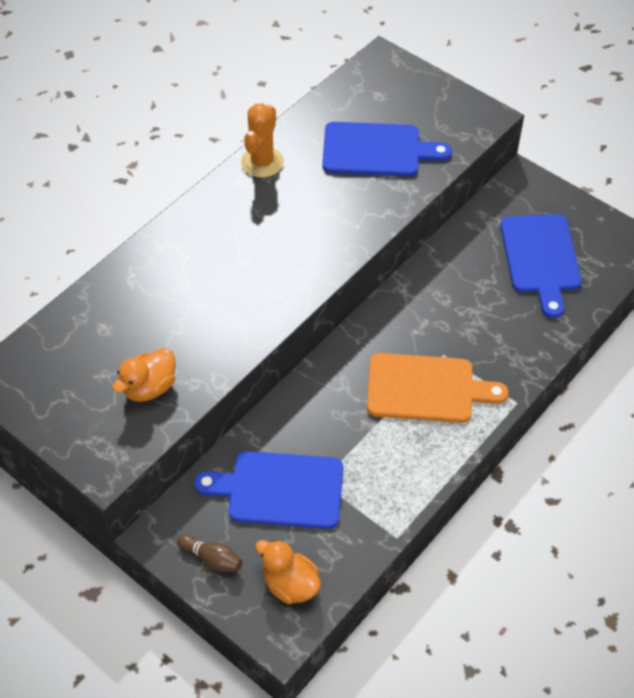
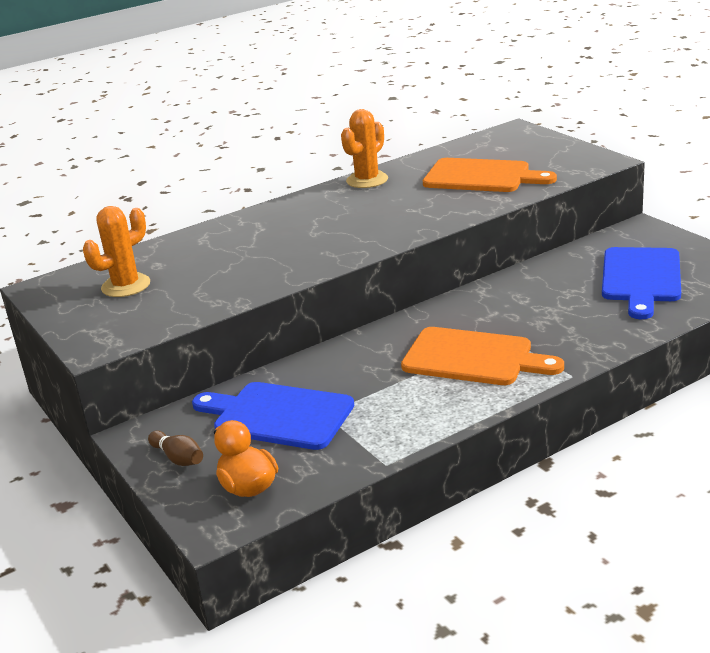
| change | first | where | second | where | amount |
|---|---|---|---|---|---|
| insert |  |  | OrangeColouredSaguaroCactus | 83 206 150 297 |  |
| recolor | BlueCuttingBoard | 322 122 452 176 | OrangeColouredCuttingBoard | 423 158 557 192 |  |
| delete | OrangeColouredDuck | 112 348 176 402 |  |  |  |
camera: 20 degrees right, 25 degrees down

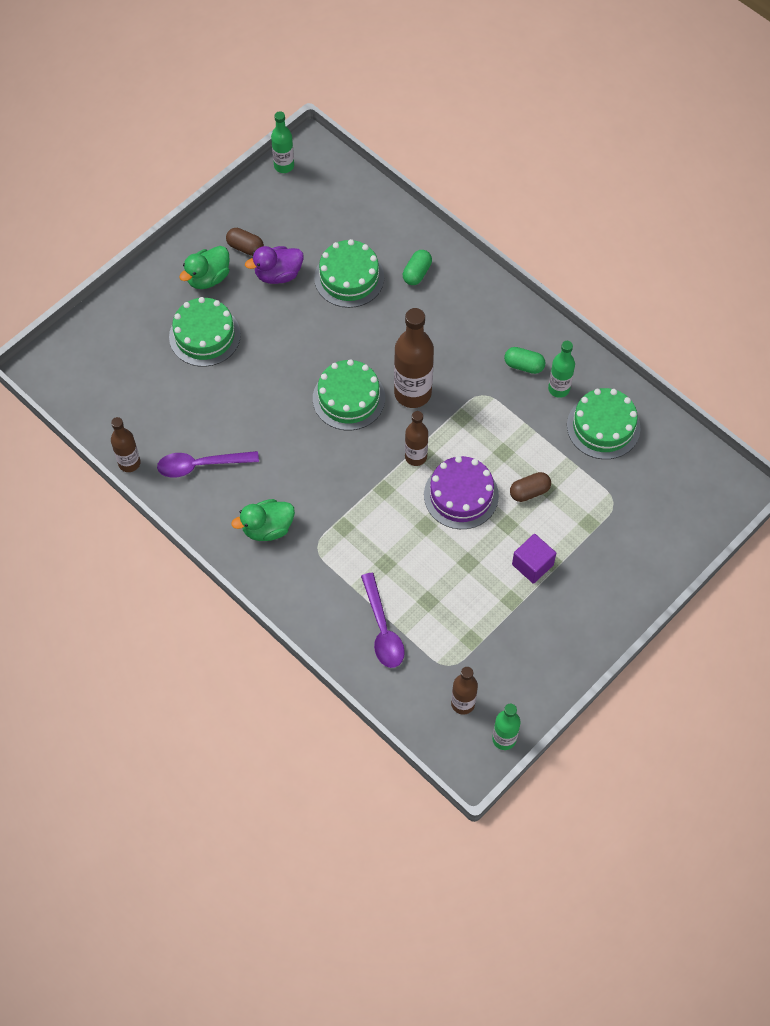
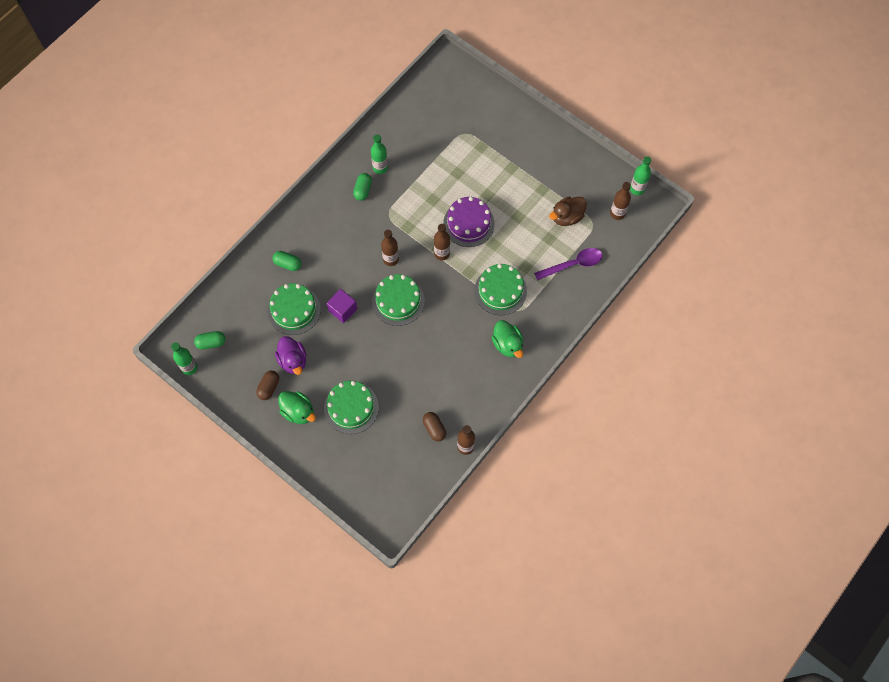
| change | first | where | second | where | amount |
|---|---|---|---|---|---|
| insert |  |  | GreenPillShape | 194 331 226 350 |  |
| move | RoyalPurpleBlock | 512 534 556 584 |  | 327 289 357 323 |  |
| resize | BrownBottle | 394 308 434 408 |  | 381 230 399 266 | x0.59 |
| move | BrownPillShape | 510 472 551 502 |  | 423 412 446 442 |  |
| move | GreenGateau | 567 388 640 459 |  | 474 264 527 315 |  |
| insert |  |  | BrownDuck | 549 197 587 226 |  |
| delete | RoyalPurpleSpoon | 157 451 259 478 |  |  |  |
camera: 95 degrees left, 5 degrees up

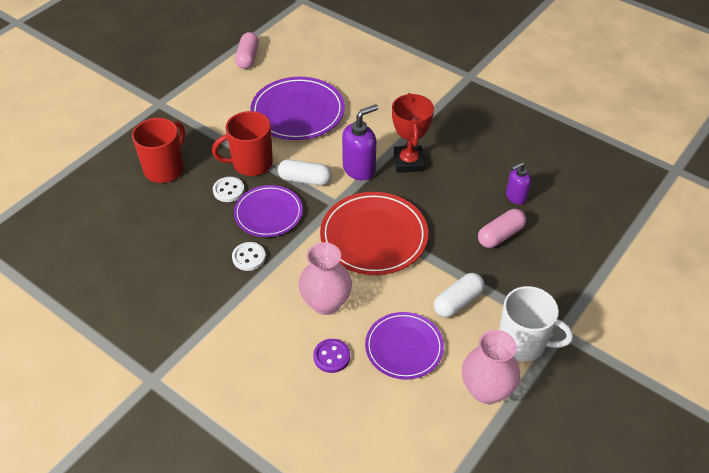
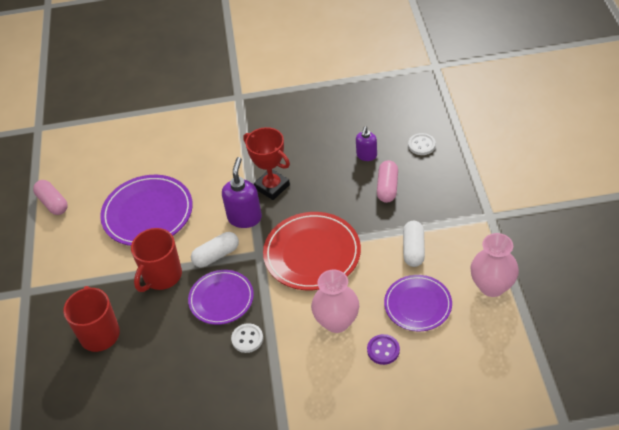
| change | first | where | second | where | amount |
|---|---|---|---|---|---|
| move | SnowWhiteButton | 213 177 244 202 |  | 408 133 436 155 |  |
| delete | SnowWhiteTeaMug | 499 286 573 362 |  |  |  |
camera: 40 degrees left, 0 degrees up

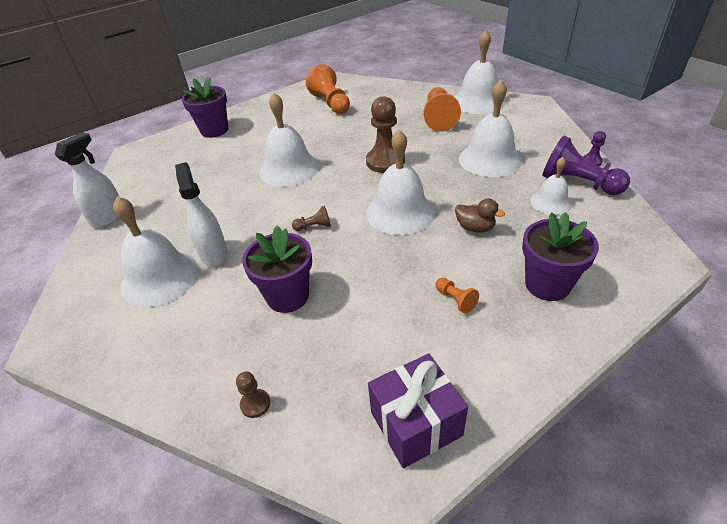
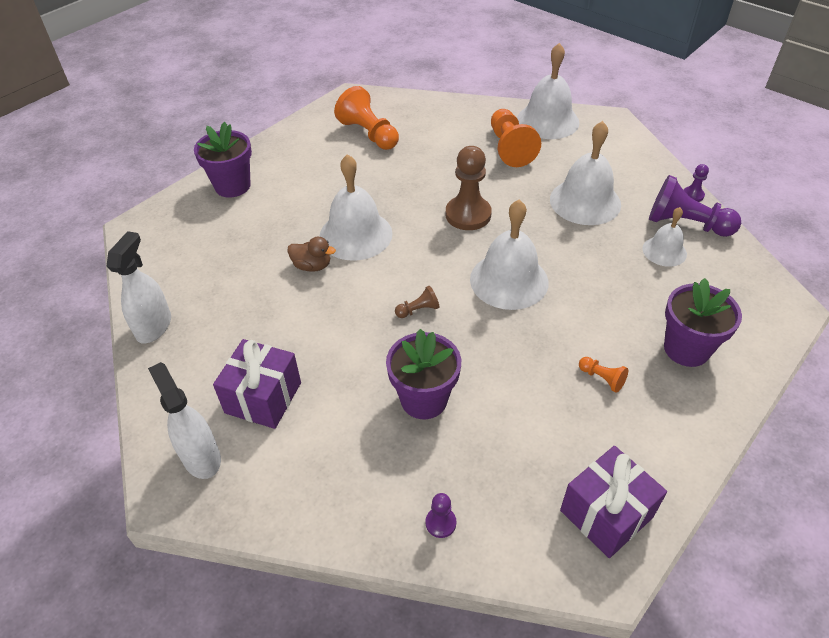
| change | first | where | second | where | amount |
|---|---|---|---|---|---|
| move | SnowWhiteSprayBottle | 175 162 228 267 |  | 148 362 221 479 |  |
| replace | SnowWhiteHandBell | 113 196 199 307 | RoyalPurplePresent | 213 339 301 429 |  |
| move | BrownDuck | 455 198 505 233 |  | 287 237 336 272 |  |
| recolor | BrownGamePawn | 236 372 270 418 | RoyalPurpleGamePawn | 426 493 456 538 |  |
camera: 15 degrees left, 5 degrees up

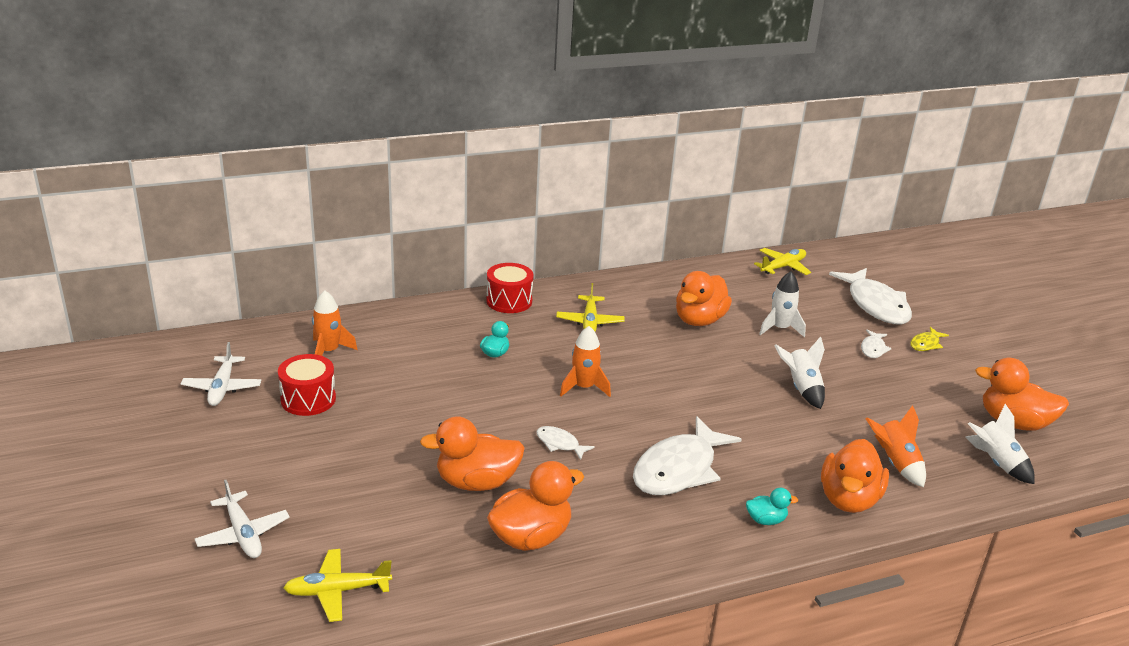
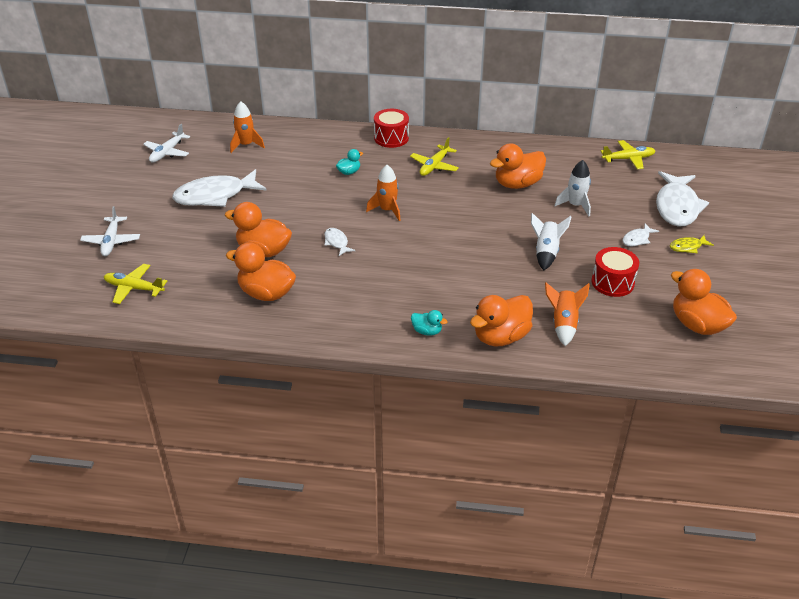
| change | first | where | second | where | amount |
|---|---|---|---|---|---|
| move | SnowWhiteToyFish | 633 416 742 495 |  | 172 169 267 207 |  |
| rotate | OrangeColouredDuck | 487 461 584 551 |  | 226 242 296 301 | 150 degrees counterclockwise |
| move | CrimsonSnareDrum | 278 354 336 416 |  | 592 247 639 297 |  |
| delete | SnowWhiteToyRocket | 966 404 1035 484 |  |  |  |
camera: 30 degrees right, 10 degrees up

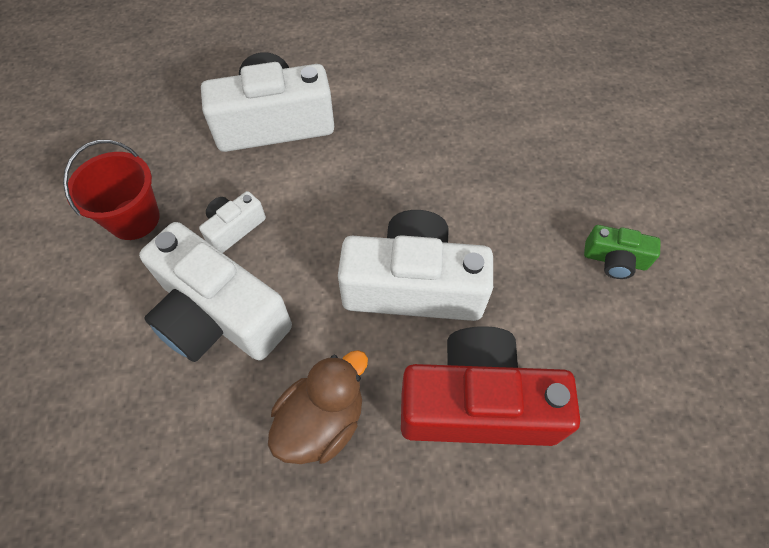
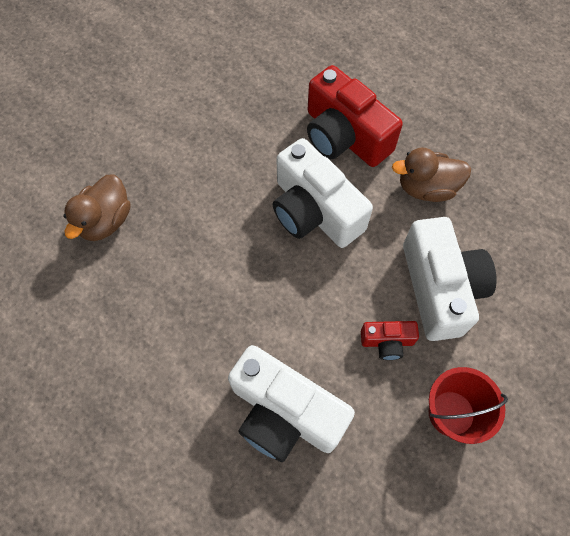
| change | first | where | second | where | amount |
|---|---|---|---|---|---|
| insert |  |  | BrownDuck | 63 175 131 241 |  |
| recolor | SnowWhitePhotoCamera | 199 191 266 253 | CrimsonPhotoCamera | 361 321 419 360 |  |
| delete | GreenPhotoCamera | 584 225 661 279 |  |  |  |
camera: 135 degrees left, 5 degrees up

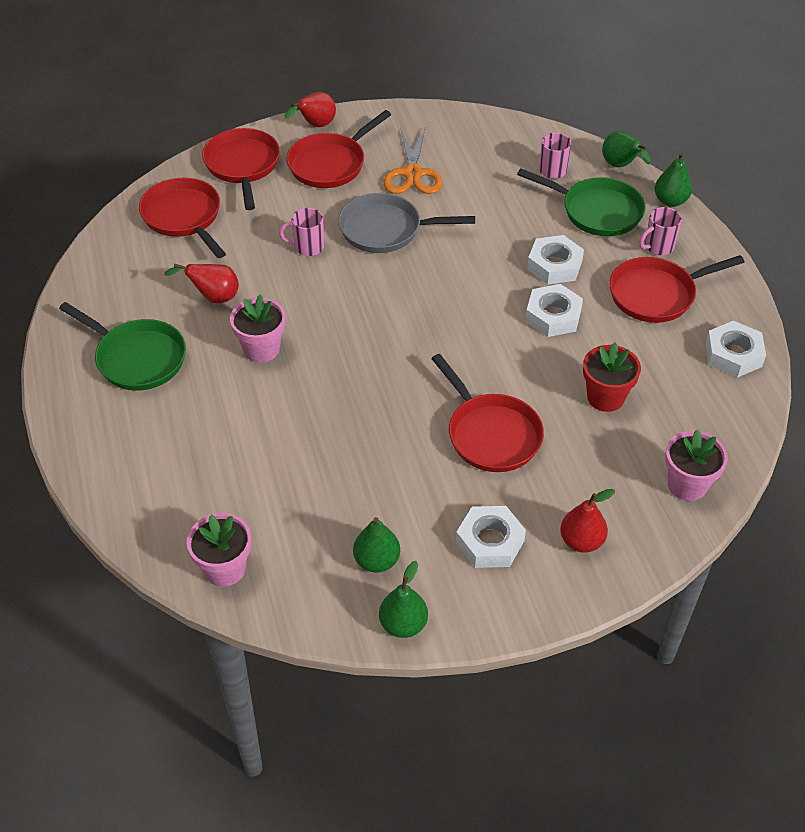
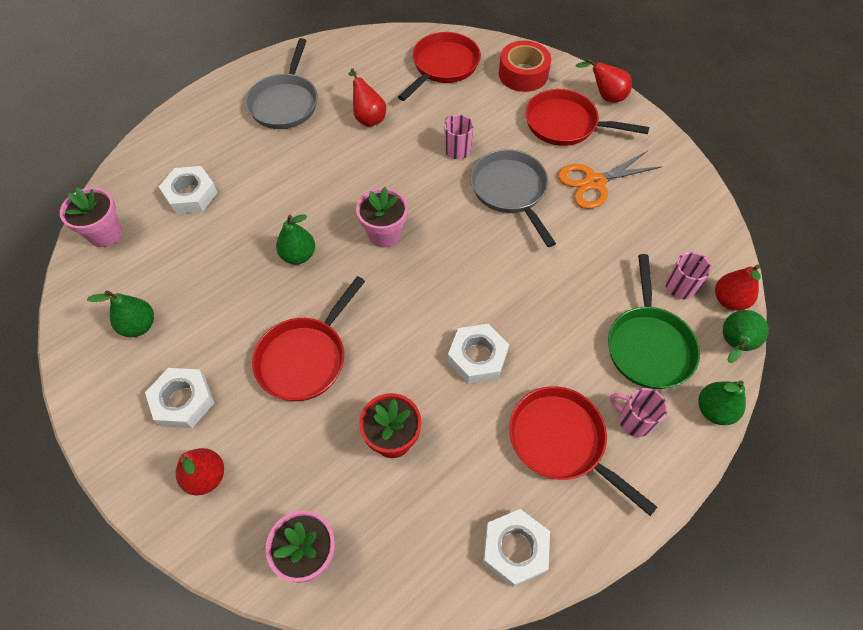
| change | first | where | second | where | amount |
|---|---|---|---|---|---|
| move | SnowWhiteHexagonNut | 527 235 584 285 |  | 159 166 218 214 |  |
| recolor | GreenFryingPan | 59 302 186 391 | AshGreyFryingPan | 246 38 318 129 |  |
| move | GreenPear | 379 561 428 638 |  | 276 214 315 265 |  |
| move | RosyFlowerPot | 230 294 285 363 |  | 356 187 408 247 |  |
| replace | CrimsonFryingPan | 202 128 280 210 | CrimsonRollOfTape | 499 41 551 92 |  |
| insert |  |  | CrimsonPear | 715 265 761 311 |  |
camera: 65 degrees right, 10 degrees up

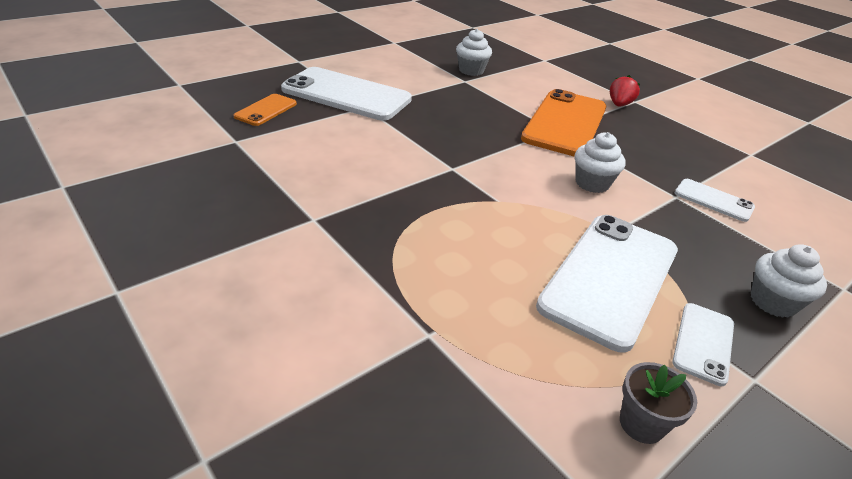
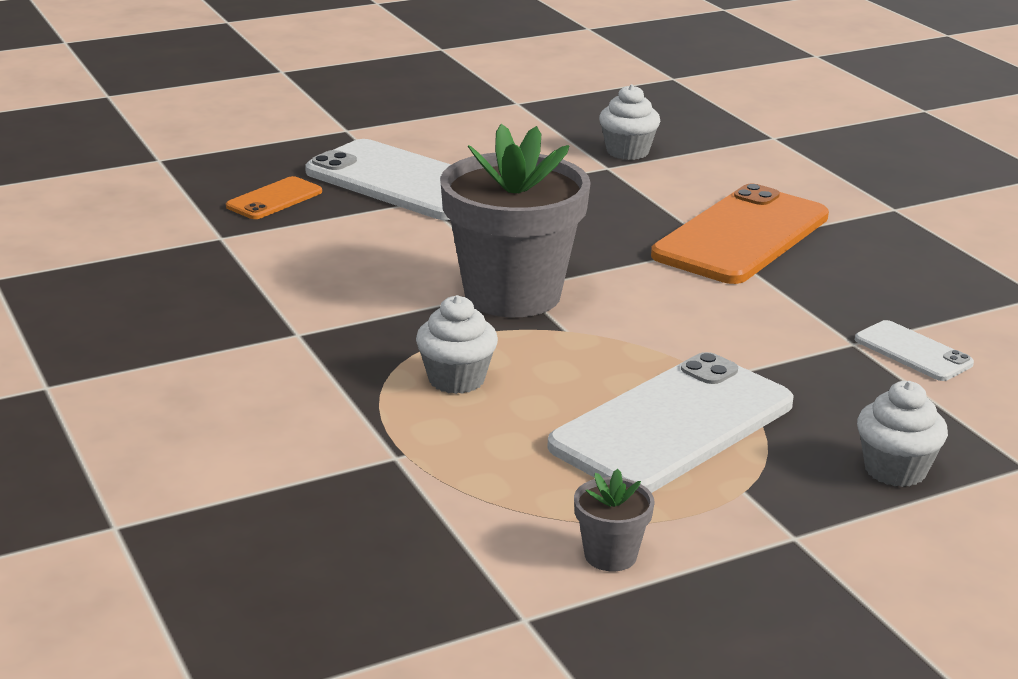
| change | first | where | second | where | amount |
|---|---|---|---|---|---|
| move | SnowWhiteCupcake | 575 132 626 193 |  | 416 295 498 394 |  |
| insert |  |  | AshGreyFlowerPot | 440 124 591 317 |  |
| delete | CrimsonToyStrawberry | 610 75 640 107 |  |  |  |
| delete | SnowWhitePhone | 672 303 734 386 |  |  |  |
camera: 15 degrees right, 10 degrees down

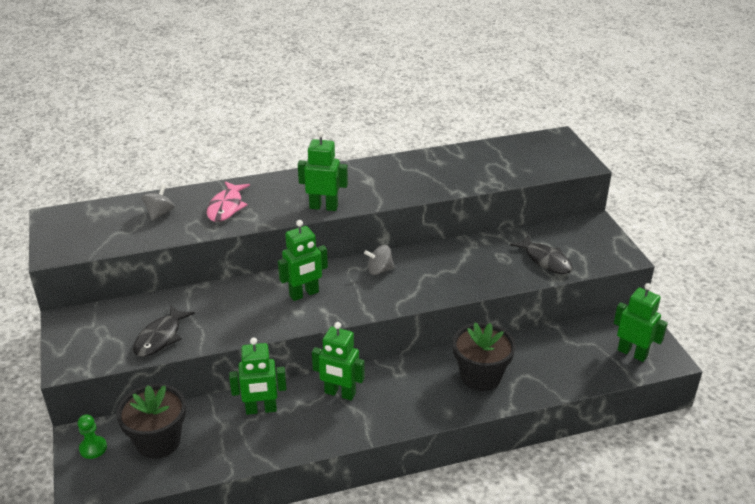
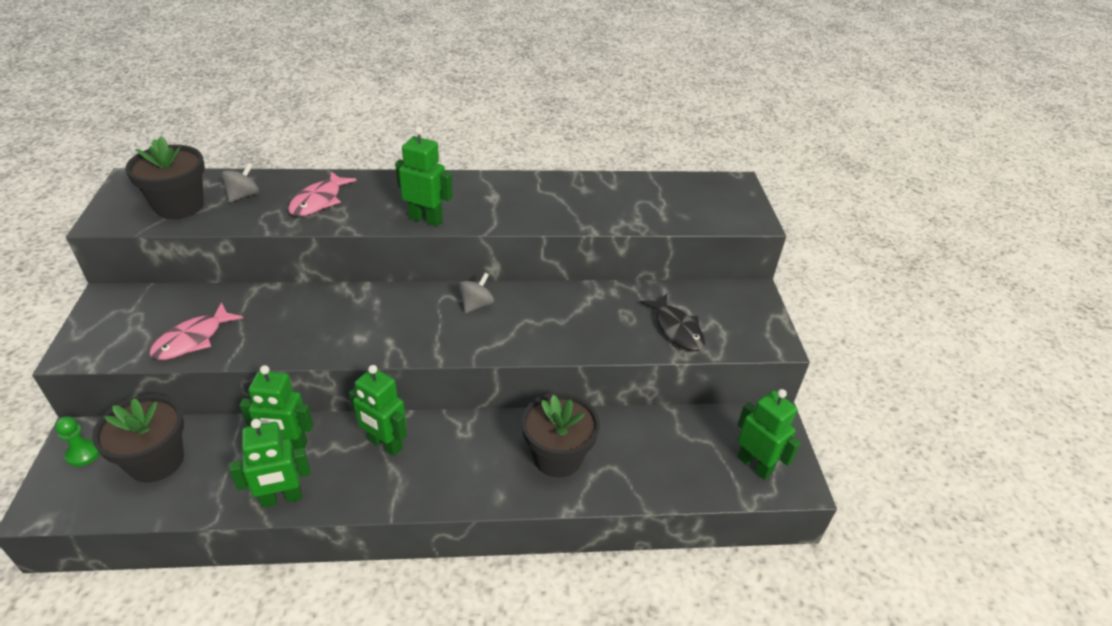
| change | first | where | second | where | amount |
|---|---|---|---|---|---|
| insert |  |  | BlackFlowerPot | 125 136 205 219 |  |
| recolor | BlackToyFish | 133 305 195 357 | RosyToyFish | 149 302 243 360 |  |
| move | GreenRobotFigure | 278 220 328 301 |  | 229 419 311 508 |  |
| rotate | AshGreyWhirligig | 364 245 395 275 |  | 459 273 494 313 | 120 degrees clockwise |
camera: 10 degrees right, 5 degrees up

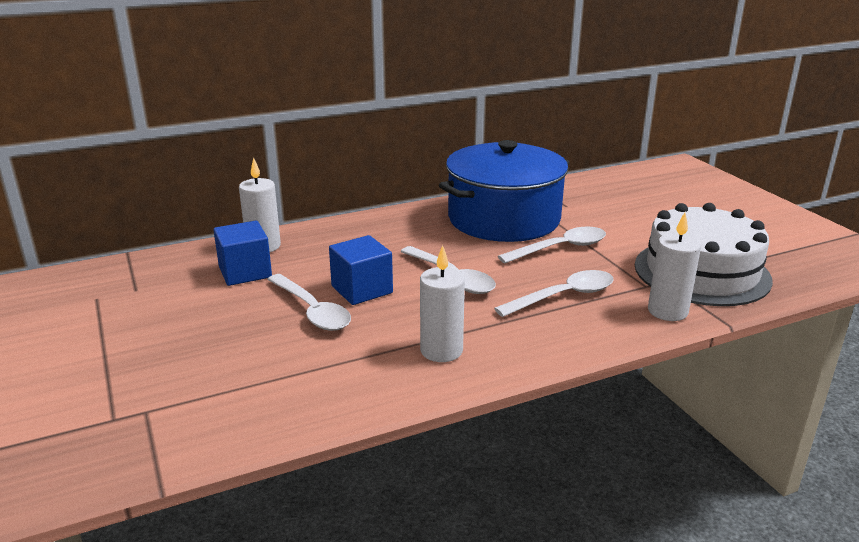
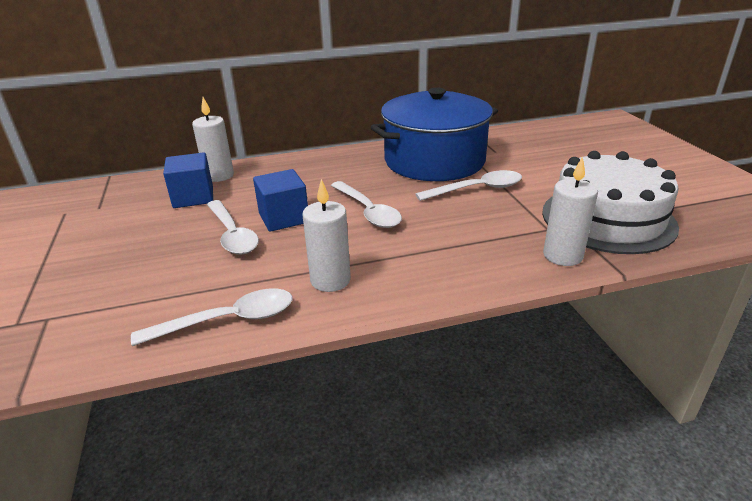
| change | first | where | second | where | amount |
|---|---|---|---|---|---|
| move | SnowWhiteSpoon | 494 270 614 317 |  | 131 289 293 346 |  |
camera: 10 degrees right, 5 degrees up

